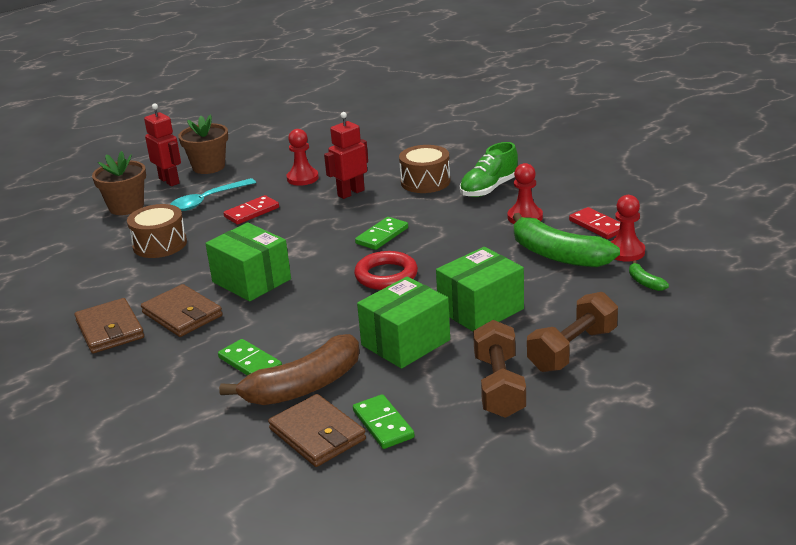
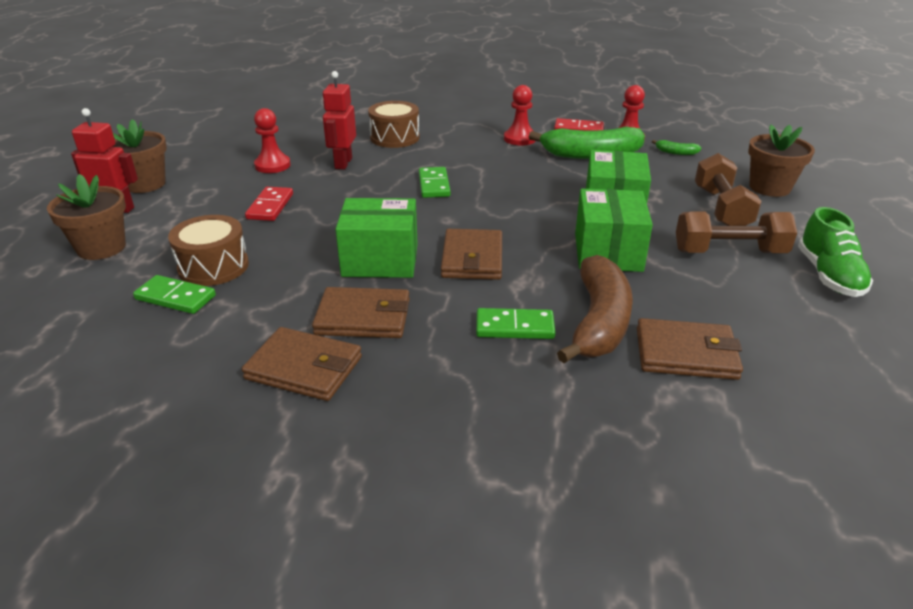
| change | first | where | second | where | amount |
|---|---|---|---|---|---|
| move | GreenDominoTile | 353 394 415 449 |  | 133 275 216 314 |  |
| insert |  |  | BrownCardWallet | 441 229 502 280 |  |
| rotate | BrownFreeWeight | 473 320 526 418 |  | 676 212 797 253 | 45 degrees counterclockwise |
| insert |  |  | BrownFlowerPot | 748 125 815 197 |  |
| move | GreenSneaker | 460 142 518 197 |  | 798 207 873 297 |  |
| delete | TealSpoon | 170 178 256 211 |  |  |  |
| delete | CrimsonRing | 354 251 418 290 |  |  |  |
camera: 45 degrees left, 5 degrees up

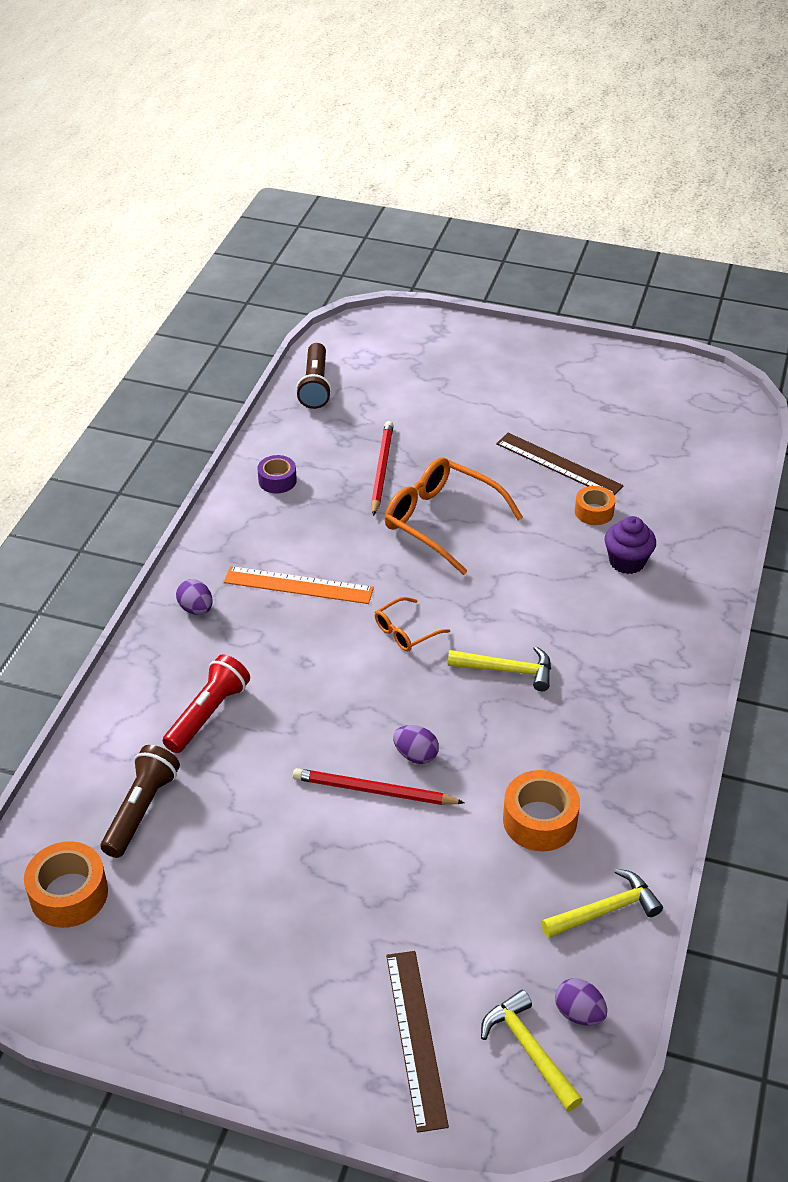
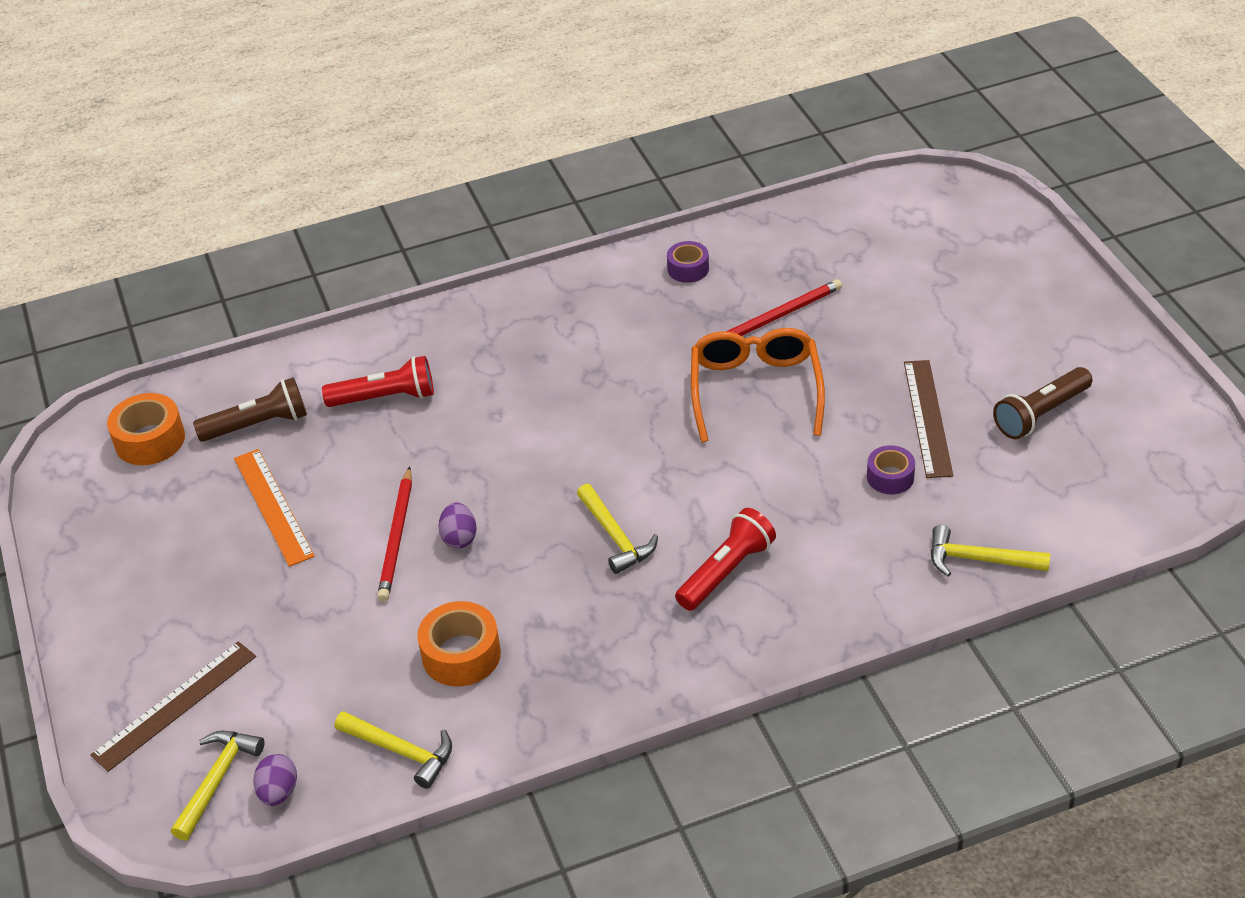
| change | first | where | second | where | amount |
|---|---|---|---|---|---|
| move | OrangeColouredStraightedge | 224 566 374 604 |  | 234 449 315 567 |  |
| rotate | CrimsonLeadPencil | 293 768 465 805 |  | 377 466 412 602 | 150 degrees counterclockwise |
| insert |  |  | CrimsonFlashlight | 675 508 776 611 |  |
| recolor | OrangeColouredRollOfTape | 575 486 616 525 | RoyalPurpleRollOfTape | 867 445 915 494 |  |
| insert |  |  | YellowClawHammer | 931 525 1050 576 |  |
| move | BrownFlashlight | 296 343 332 409 |  | 993 367 1093 439 |  |
| delete | RoyalPurpleToyEgg | 176 579 213 615 |  |  |  |
| delete | OrangeColouredSpectacles | 375 597 450 651 |  |  |  |
| delete | RoyalPurpleCupcake | 604 516 656 574 |  |  |  |
camera: 55 degrees right, 0 degrees up

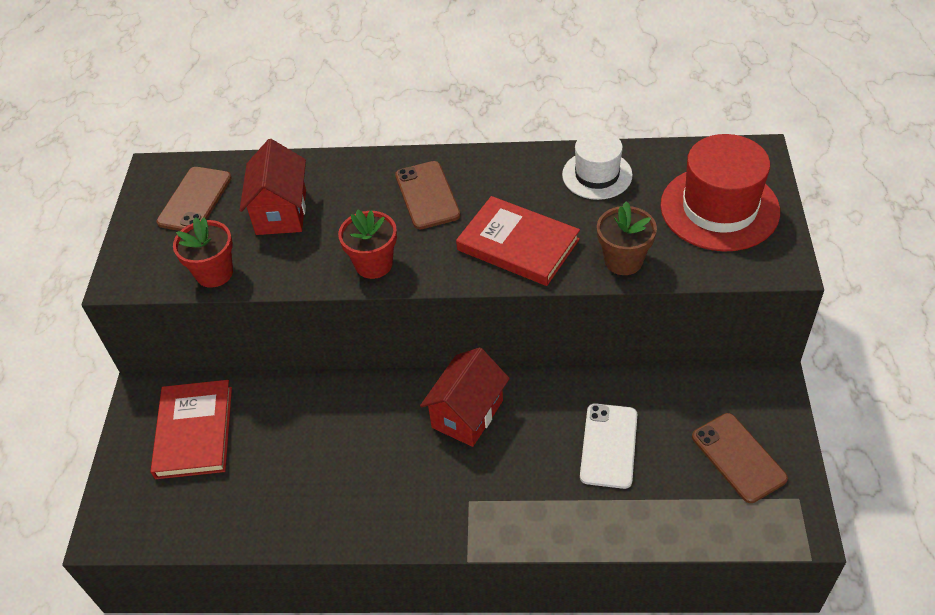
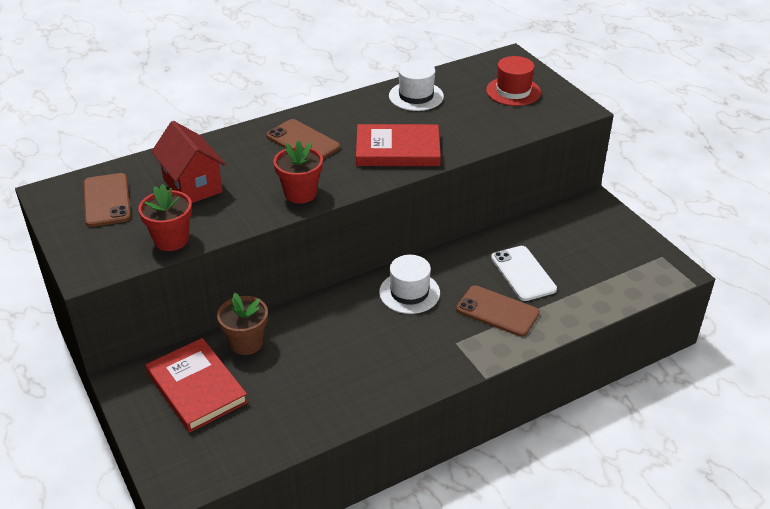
| change | first | where | second | where | amount |
|---|---|---|---|---|---|
| move | BrownFlowerPot | 597 201 657 275 |  | 217 293 268 355 |  |
| replace | CrimsonToyHouse | 420 347 510 447 | SnowWhiteHat | 379 255 440 314 |  |
| move | BrownPhone | 692 413 788 503 |  | 456 285 540 337 |  |
| resize | CrimsonHat | 660 134 780 251 |  | 486 56 541 106 | x0.62 |
camera: 35 degrees left, 10 degrees down

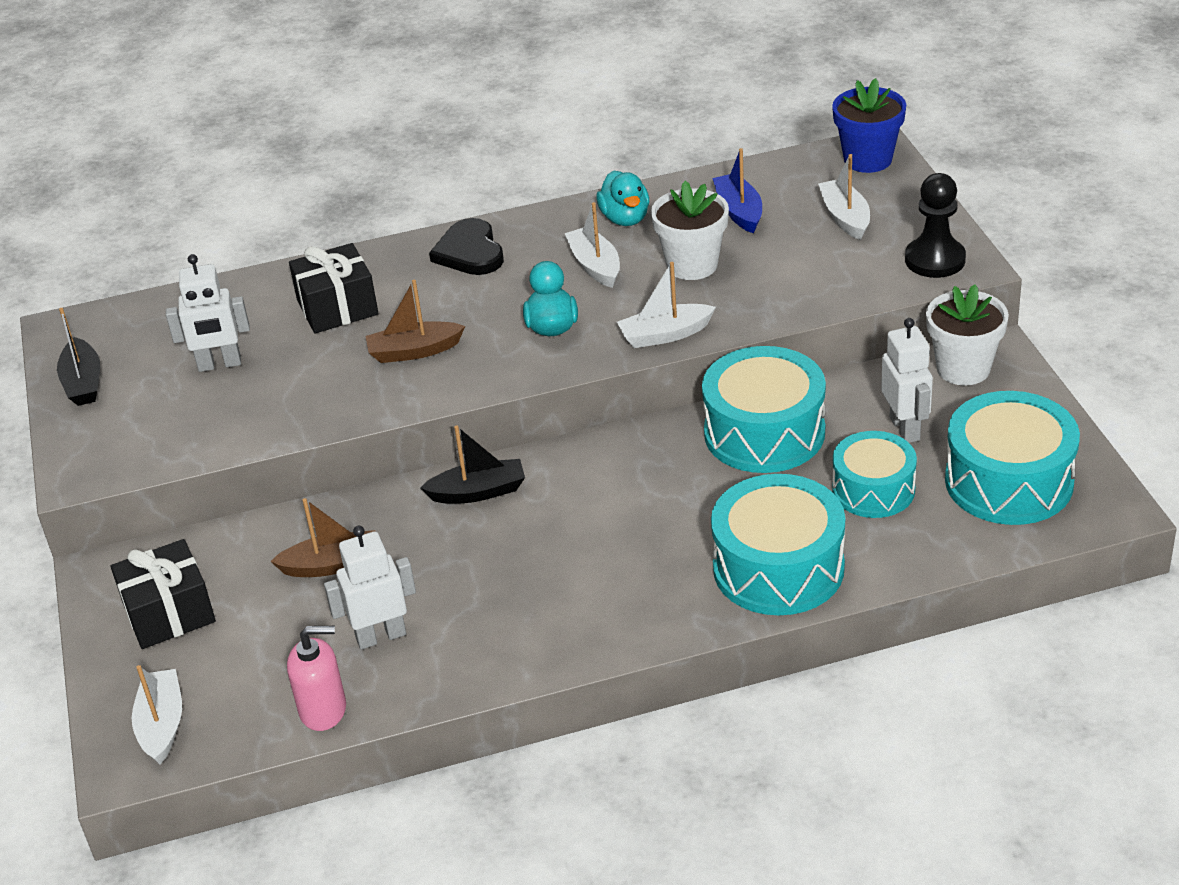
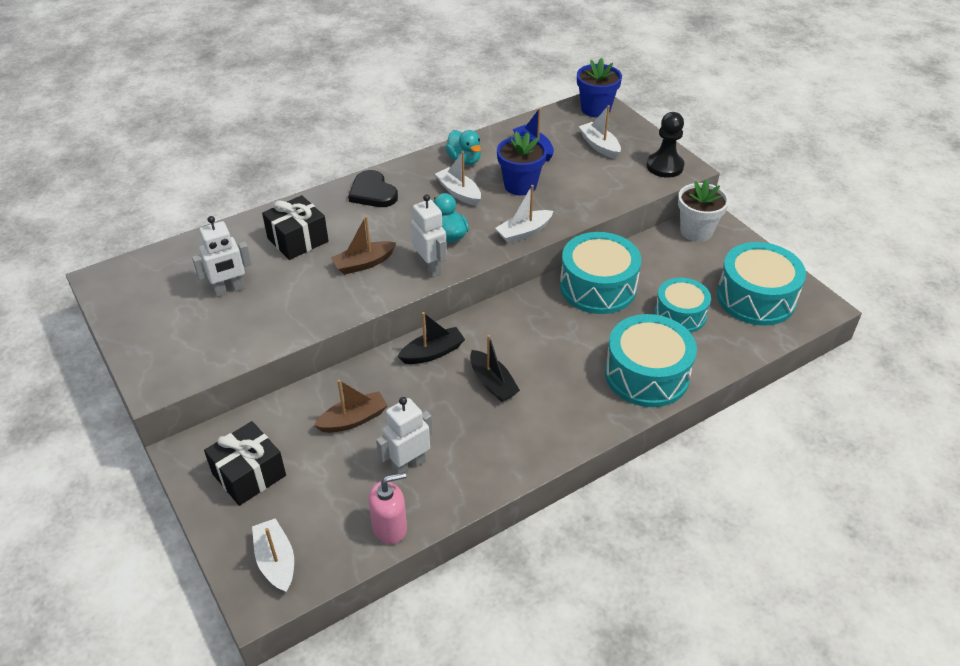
| change | first | where | second | where | amount |
|---|---|---|---|---|---|
| move | SnowWhiteRobotFigure | 881 318 933 443 |  | 411 194 447 278 |  |
| move | BlackToyBoat | 57 308 100 406 |  | 470 335 520 402 |  |
| recolor | SnowWhiteFlowerPot | 651 181 729 280 | BlueFlowerPot | 497 132 547 195 |  |
camera: 20 degrees left, 5 degrees up

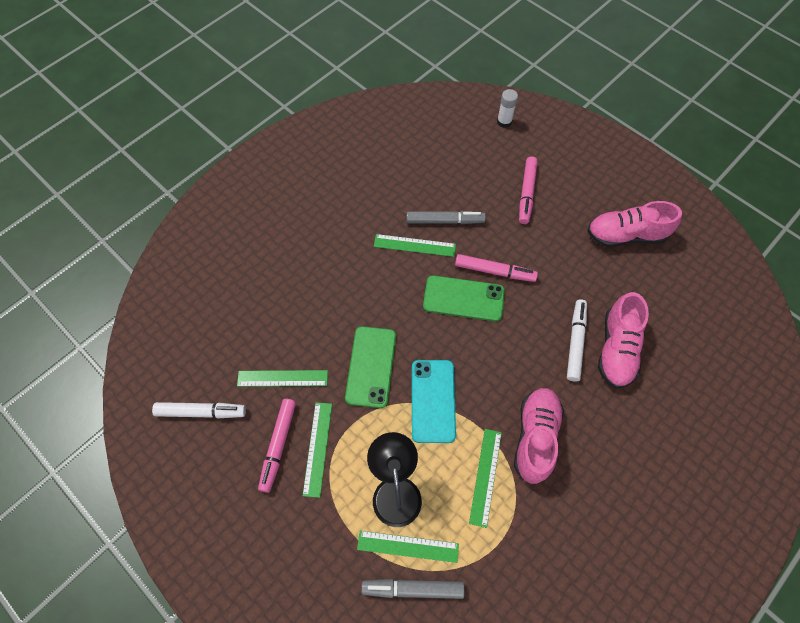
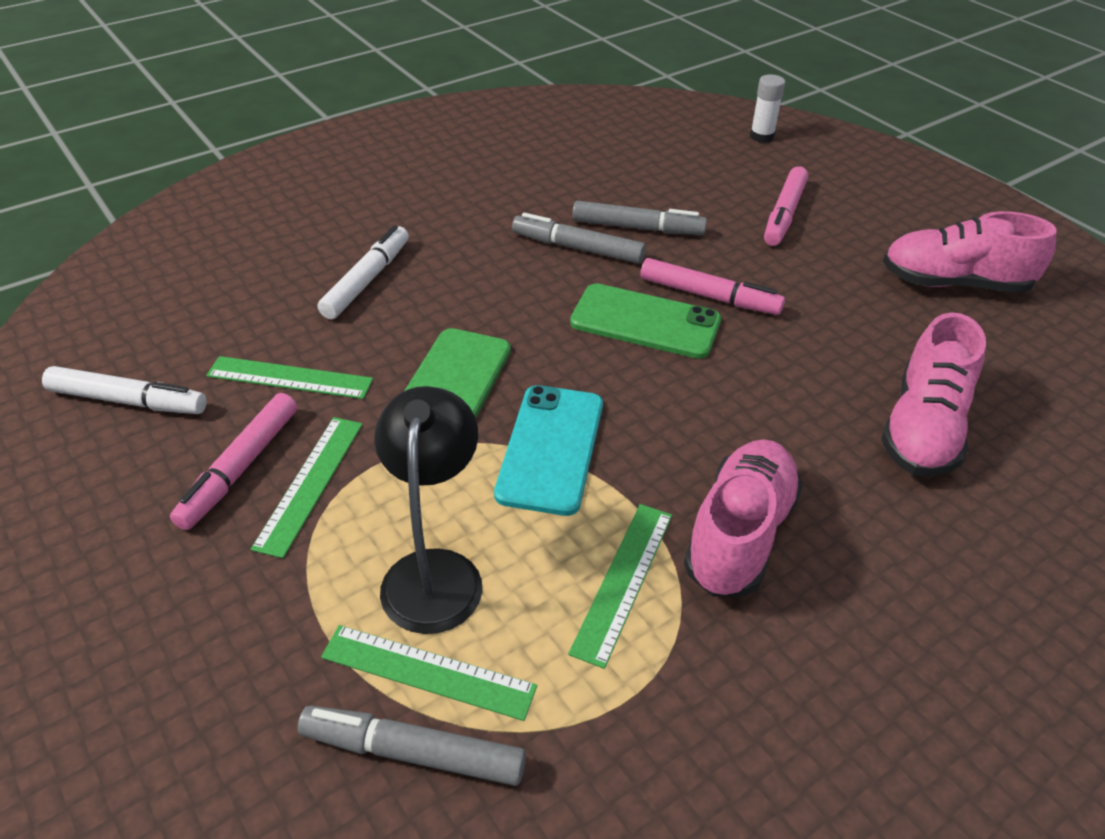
| change | first | where | second | where | amount |
|---|---|---|---|---|---|
| move | SnowWhiteMarker | 567 299 587 382 |  | 318 225 409 319 |  |
| replace | GreenStraightedge | 374 234 456 257 | AshGreyMarker | 512 213 646 264 |  |
camera: 10 degrees right, 20 degrees down

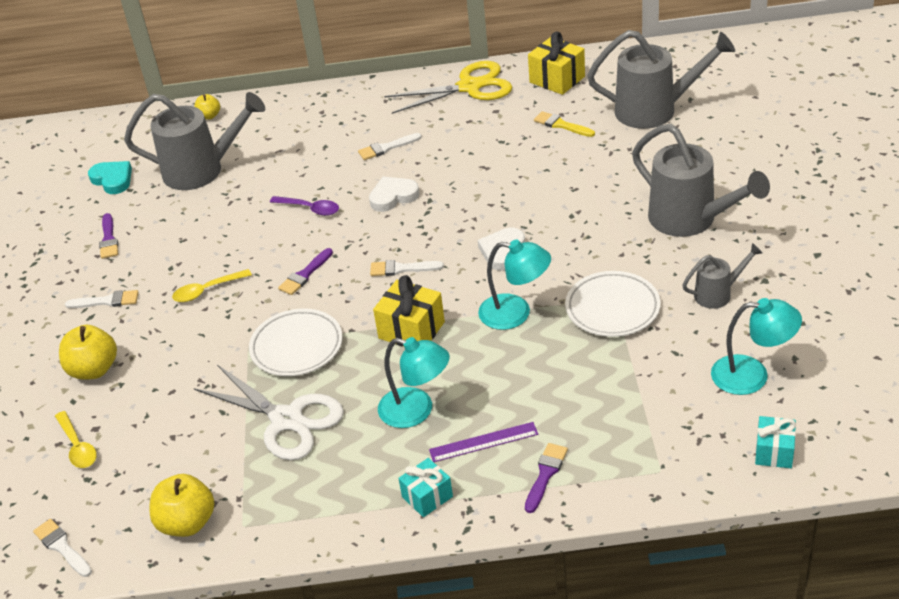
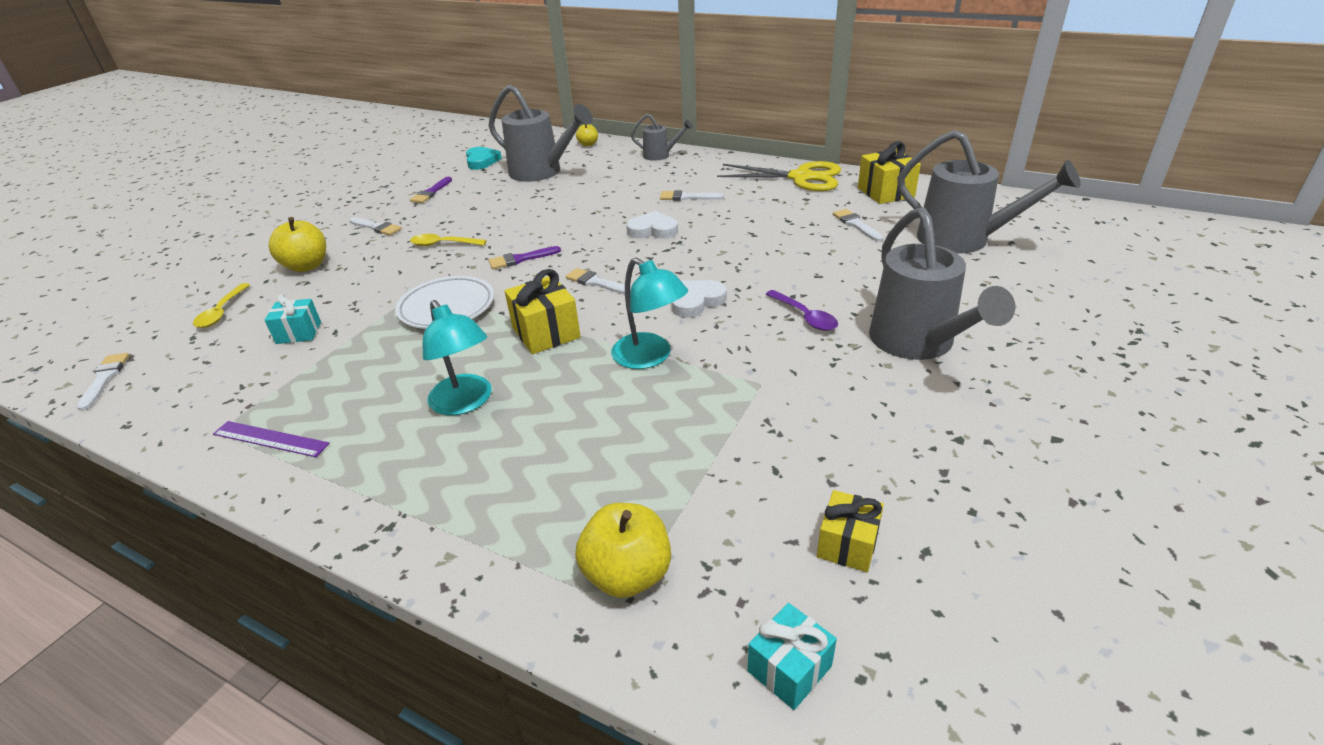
| change | first | where | second | where | amount |
|---|---|---|---|---|---|
| move | RoyalPurpleStraightedge | 429 422 538 462 |  | 213 421 330 457 |  |
| move | TealPresent | 399 458 453 517 |  | 265 294 321 344 |  |
| move | YellowAppleFruit | 149 474 214 537 |  | 575 503 671 598 |  |
| move | AshGreyWateringCan | 682 243 762 309 |  | 631 114 693 161 |  |
| move | RoyalPurpleSpoon | 270 196 339 216 |  | 765 290 838 331 |  |
| replace | TealDeskLamp | 711 298 802 395 | YellowPresent | 817 490 884 572 |  |
| recolor | YellowBrush | 534 111 595 137 | SnowWhiteBrush | 833 209 883 242 |  |
| delete | SnowWhiteScissors | 194 365 344 460 |  |  |  |
| delete | RoyalPurpleBrush | 525 443 568 513 |  |  |  |
| delete | SnowWhiteDinnerPlate | 565 271 661 337 |  |  |  |
camera: 30 degrees right, 5 degrees down

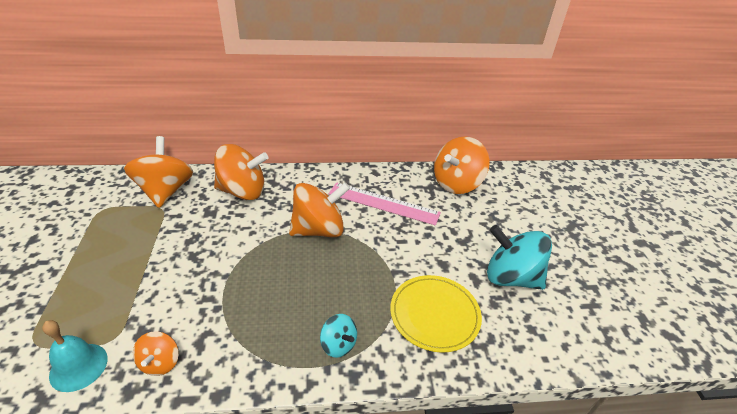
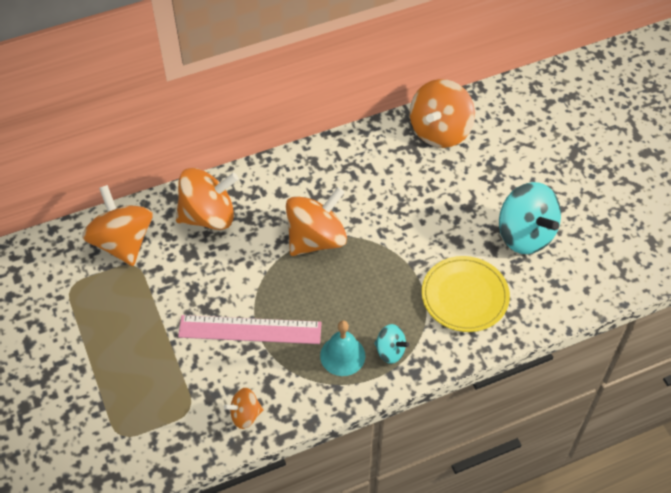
| change | first | where | second | where | amount |
|---|---|---|---|---|---|
| move | RosyStraightedge | 329 182 441 226 |  | 178 315 322 344 |  |
| rotate | OrangeColouredWhirligig | 133 331 179 376 |  | 224 388 264 429 | 90 degrees clockwise |
| move | TealHandBell | 42 320 108 392 |  | 320 321 365 376 |  |
| rotate | TealWhirligig | 487 225 552 290 |  | 499 182 561 254 | 135 degrees counterclockwise |
camera: 15 degrees left, 15 degrees up

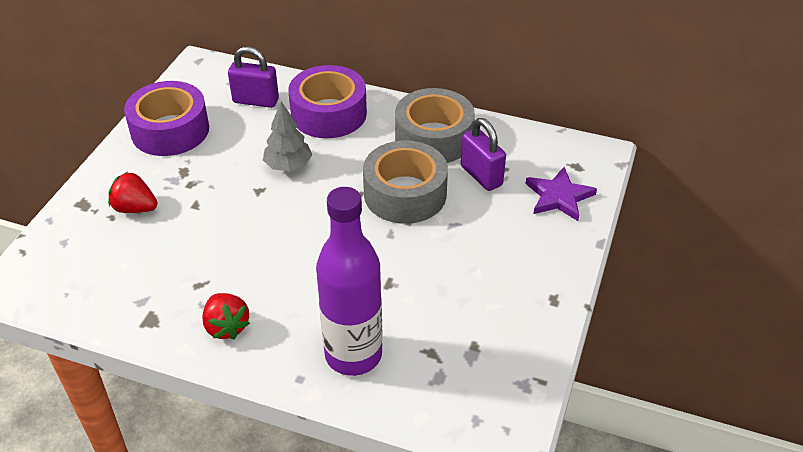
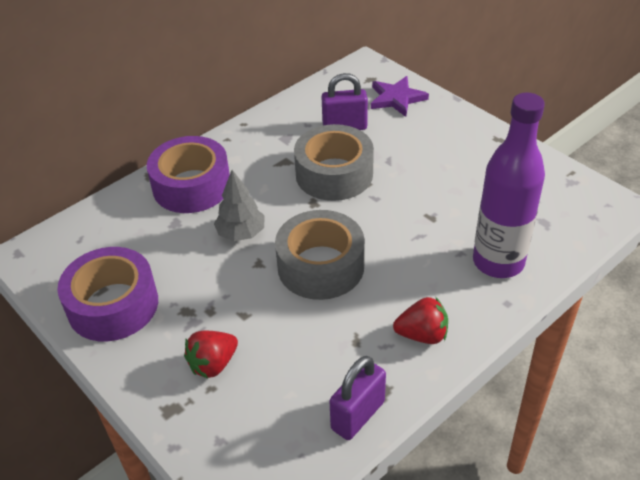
| change | first | where | second | where | amount |
|---|---|---|---|---|---|
| move | AshGreyRollOfTape | 395 88 475 163 |  | 275 210 365 300 |  |
| move | RoyalPurplePadlock | 228 46 279 108 |  | 329 356 386 440 |  |
camera: 60 degrees left, 0 degrees up

